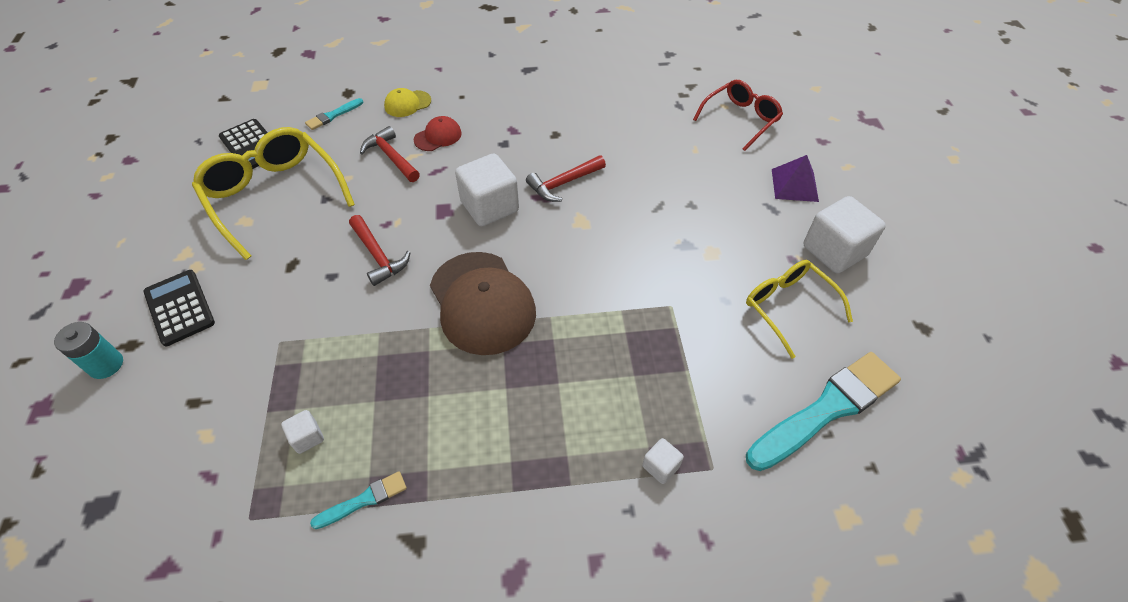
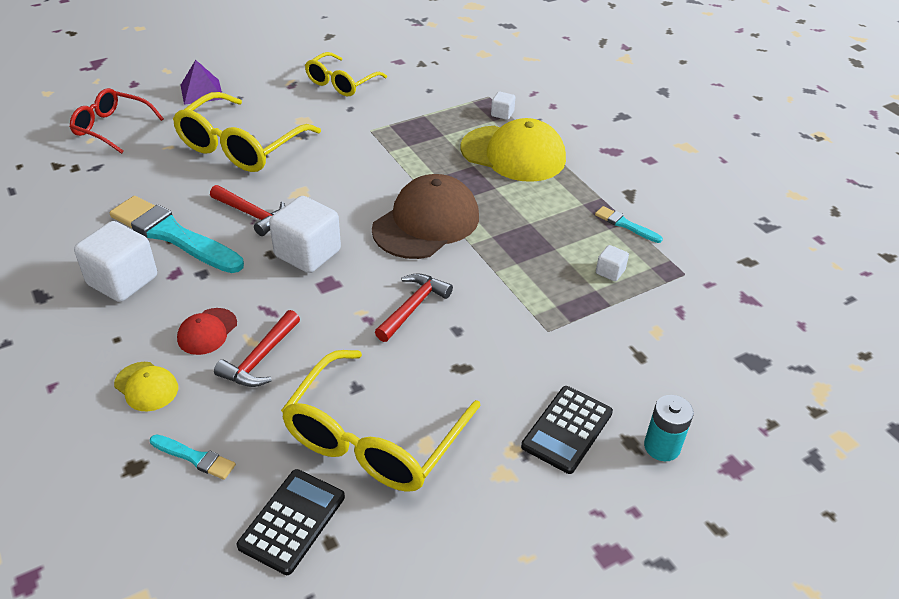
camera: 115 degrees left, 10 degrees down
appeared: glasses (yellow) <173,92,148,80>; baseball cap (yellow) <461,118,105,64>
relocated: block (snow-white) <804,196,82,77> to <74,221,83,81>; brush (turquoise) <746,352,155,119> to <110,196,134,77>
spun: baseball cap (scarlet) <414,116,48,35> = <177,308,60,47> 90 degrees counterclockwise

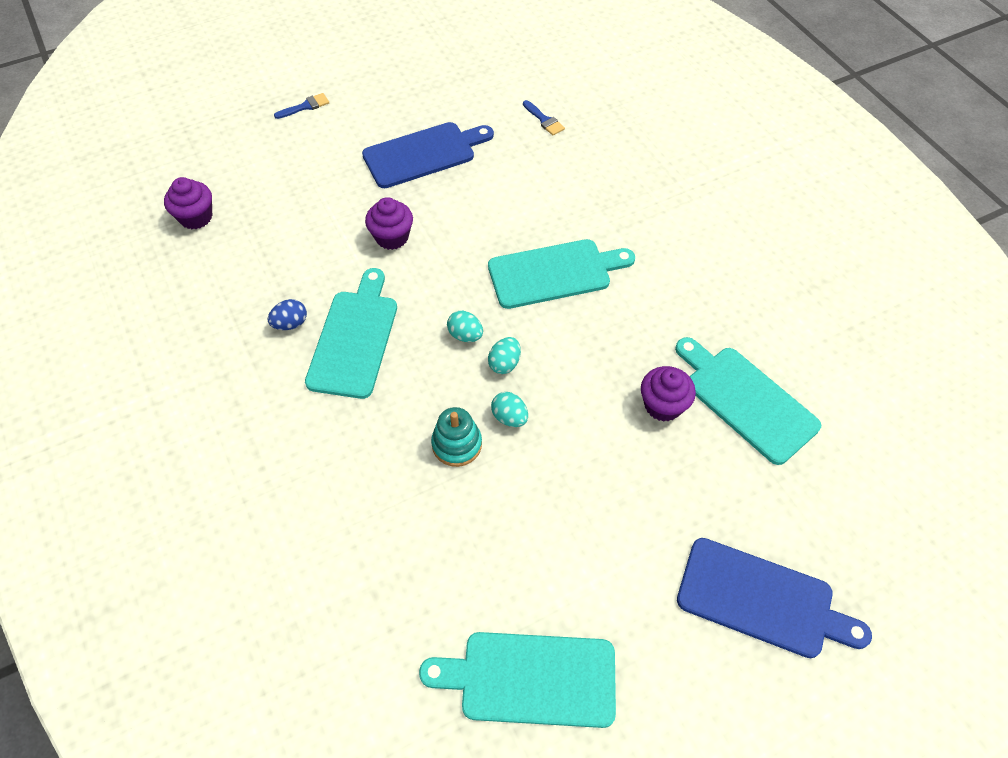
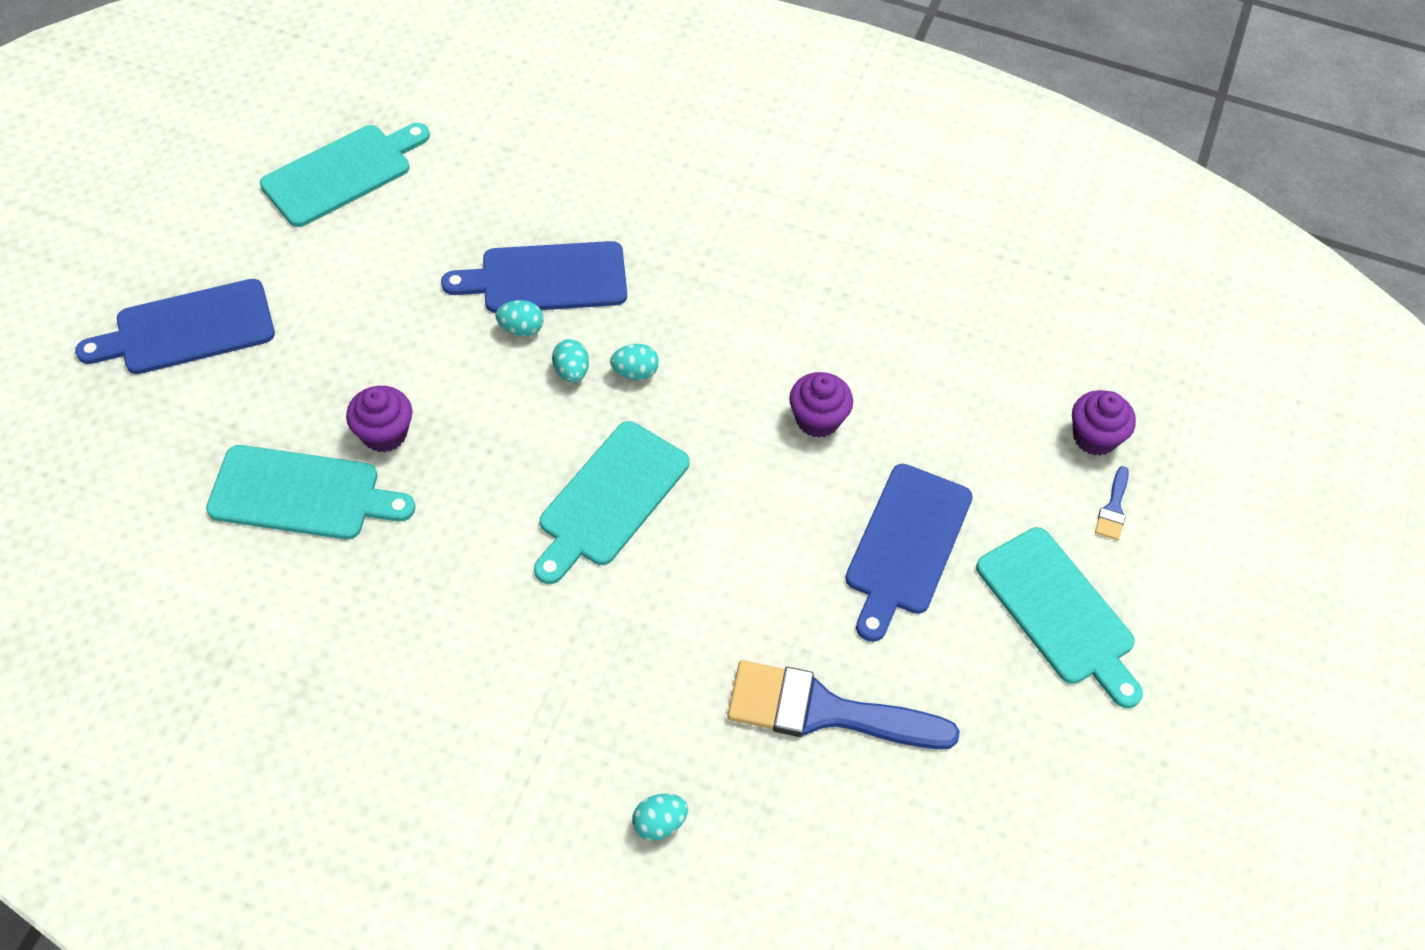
camera: 135 degrees right, 0 degrees up
missing: egg (cobalt) <267,299,40,31>
appeared: egg (turquoise) <632,794,56,47>
relocated: chopping board (turquoise) <305,268,92,131> to <976,527,167,181>; cupcake (purple) <164,177,48,52> to <1072,390,64,66>
exchanged: ring stacker (turquoise) <431,407,51,60> to chopping board (cobalt) <441,241,186,72>
size: brush (cobalt) <523,100,42,36> = <727,660,233,89> x2.41

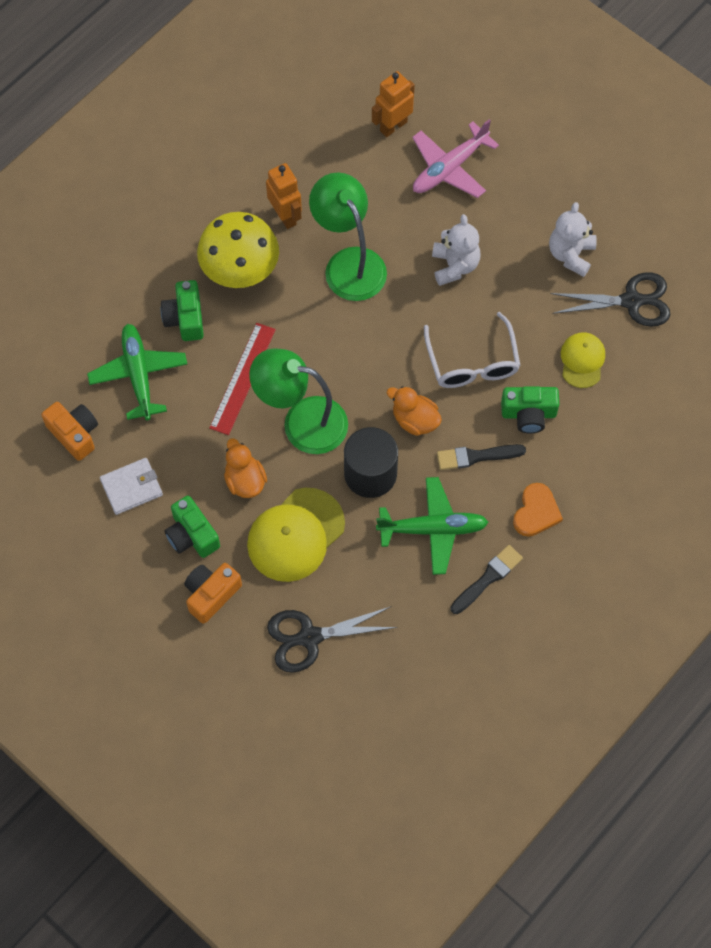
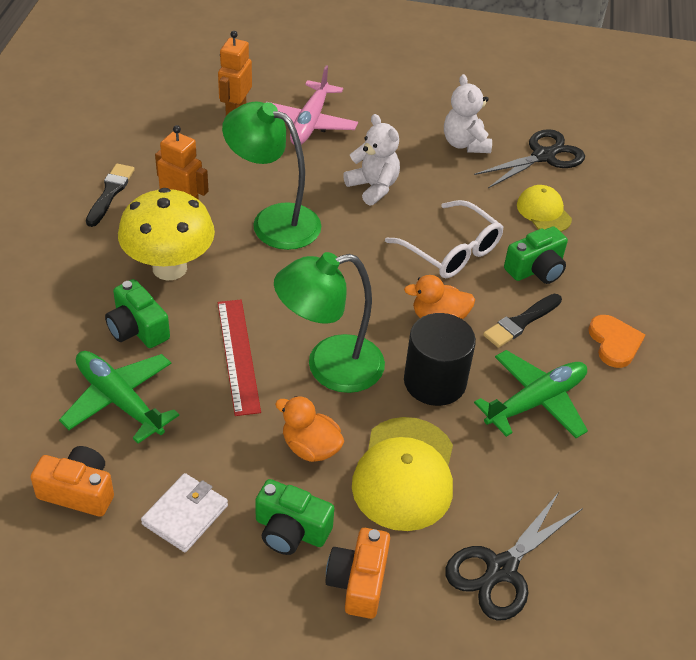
camera: 35 degrees left, 20 degrees down
relocated: brush (jet-black) <451,545,72,69> to <86,164,49,63>

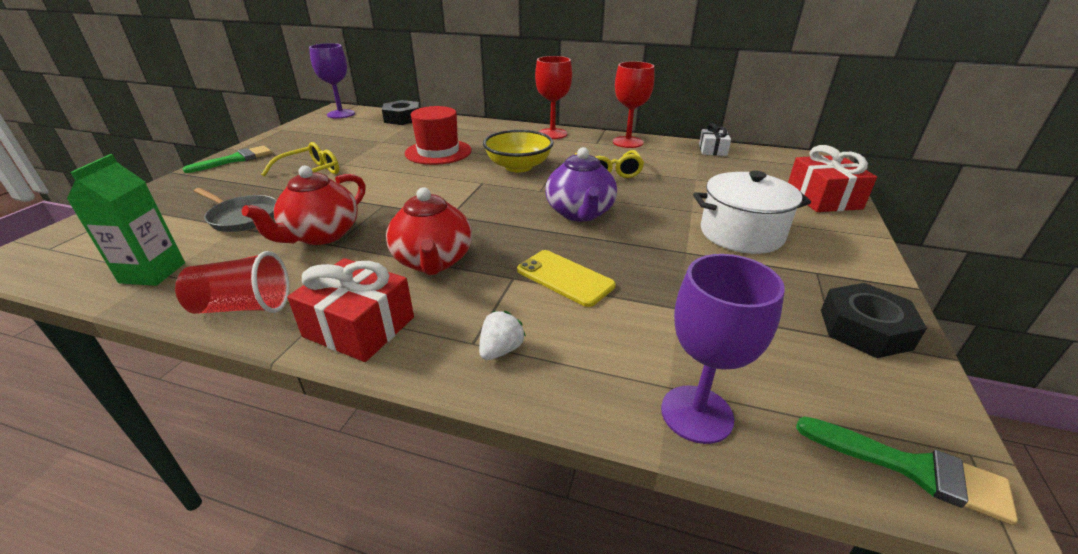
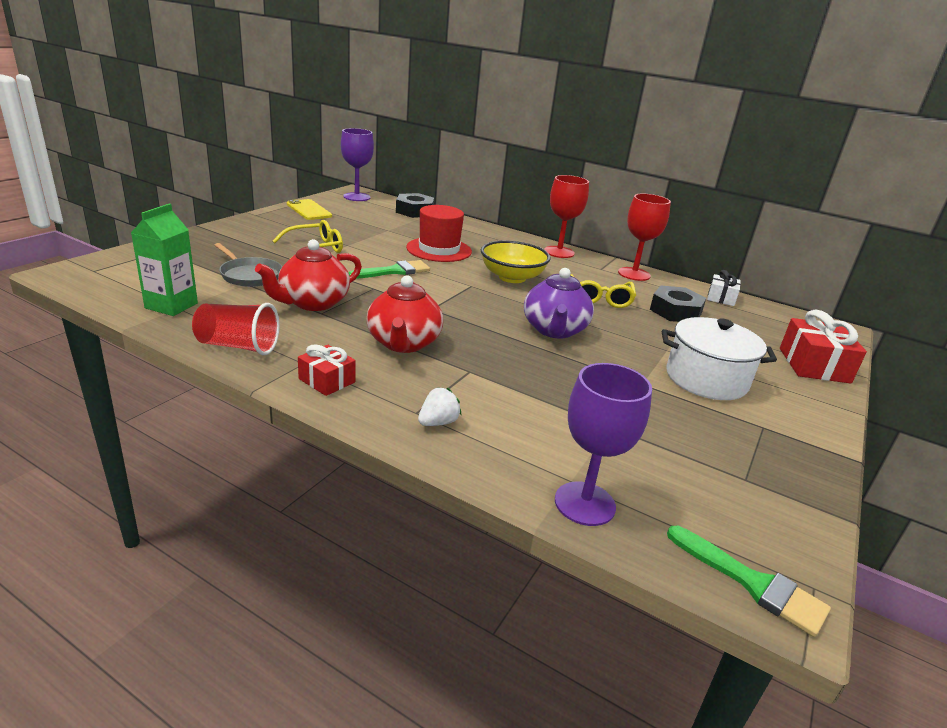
camera: 10 degrees right, 5 degrees down
relocated: mobile phone (yellow) <517,250,98,57> to <287,199,45,21>; brush (leaf-green) <183,145,89,28> to <349,260,81,19>; nut (jet-black) <821,283,106,75> to <650,285,56,37>
size: wrapped gift (scarlet) <287,258,127,104> = <298,345,58,51> x0.60

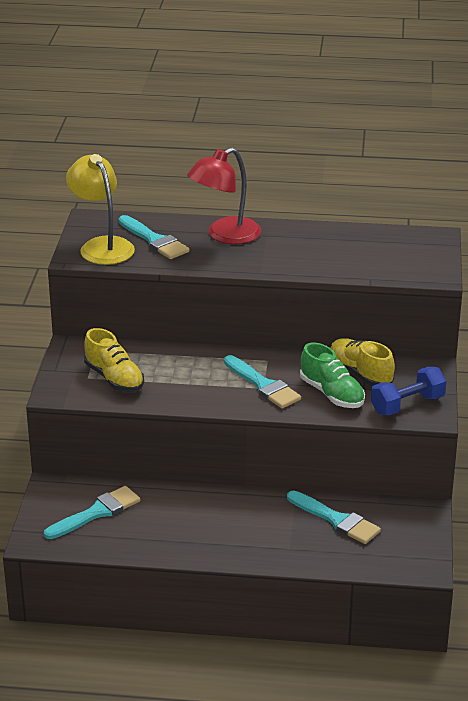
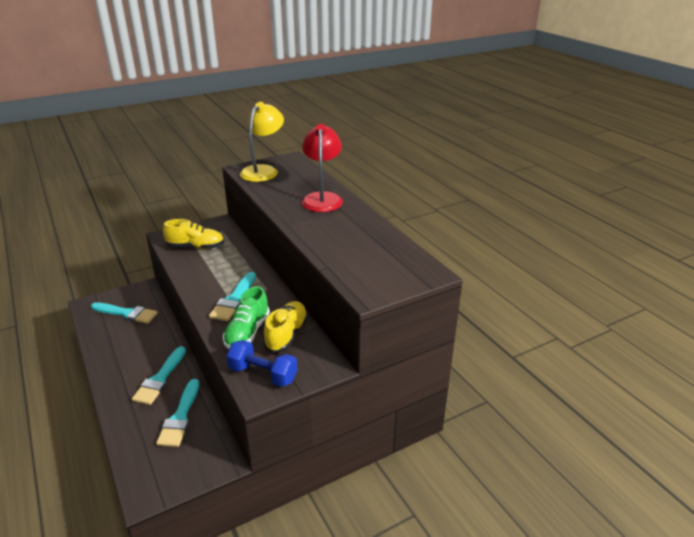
camera: 55 degrees right, 0 degrees up
relocated: brush (turquoise) <119,215,70,44> to <132,346,54,59>
spun: shoe (yellow) <84,328,60,64> = <163,219,61,30> 105 degrees counterclockwise; desk lamp (scarlet) <187,148,74,96> = <301,124,42,88> 75 degrees clockwise

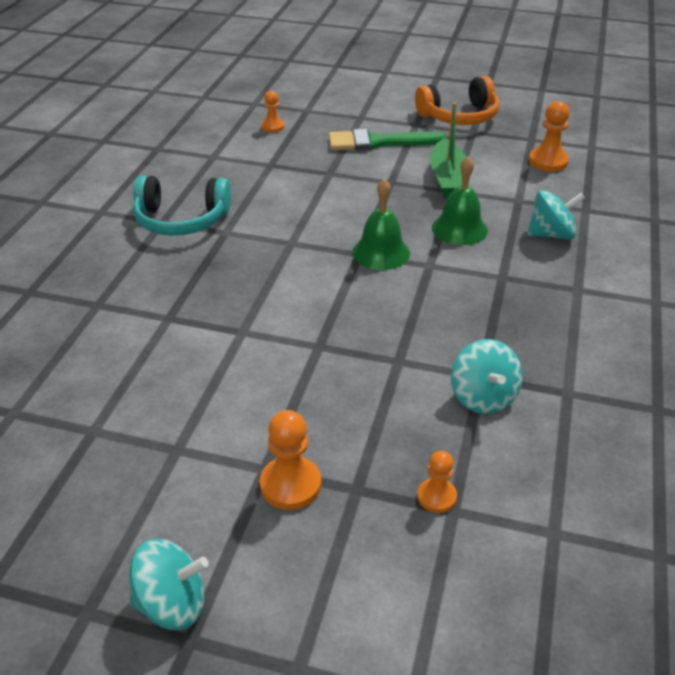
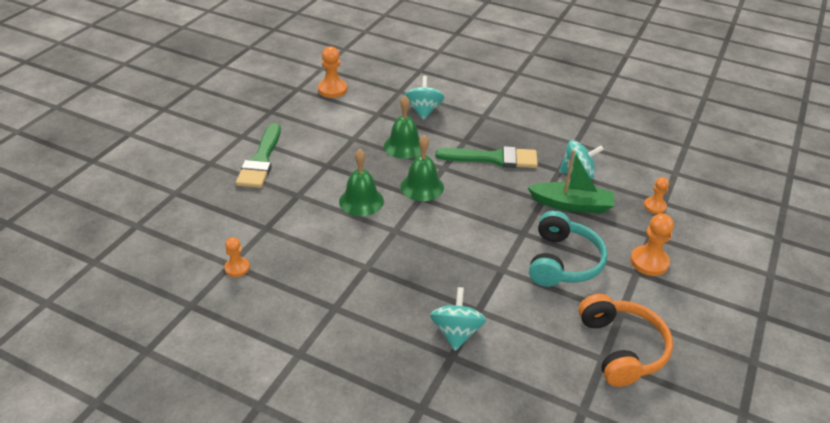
camera: 80 degrees left, 0 degrees up
appeared: bell (leaf-green) <339,149,45,67>; brush (leaf-green) <435,146,103,22>
relocated: pawn (orange-coloured) <261,91,23,42> to <224,237,26,40>; spinning top (turquoise) <130,539,79,91> to <430,287,56,64>; sailboat (leaf-green) <430,103,39,95> to <527,150,87,64>; over-ear headphones (turquoise) <133,175,98,61> to <529,210,79,77>; over-ear headphones (orange-coloured) <415,76,84,49> to <578,294,95,93>

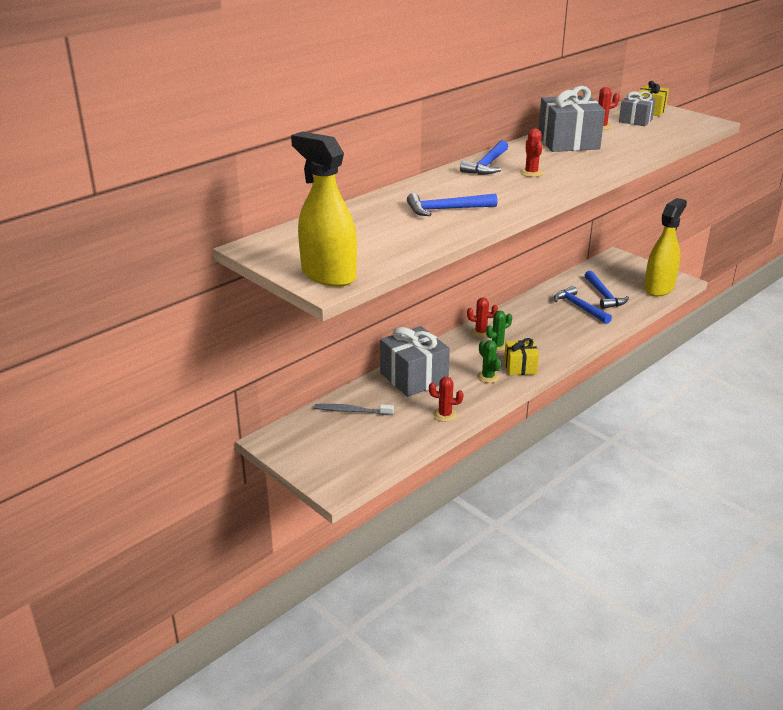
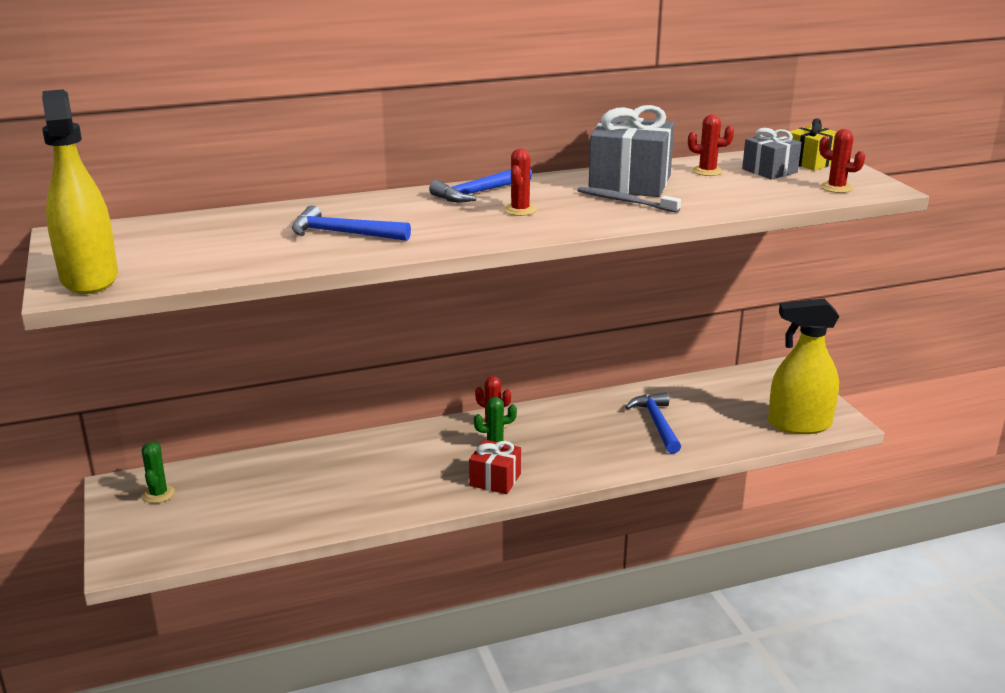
camera: 25 degrees right, 5 degrees down
missing: wrapped gift (gray) <380,326,70,71>; claw hammer (cobalt) <585,270,44,39>
relocated: cactus (leaf-green) <477,340,24,43> to <141,442,34,61>; toothbrush (gray) <314,404,80,11> to <577,187,104,26>; cactus (scarlet) <429,377,35,45> to <819,129,46,64>
colour: wrapped gift (yellow) <504,338,35,37> to wrapped gift (scarlet) <469,440,52,54>
spun: spray cleaner (yellow) <644,198,43,99> = <768,299,71,135> 150 degrees counterclockwise

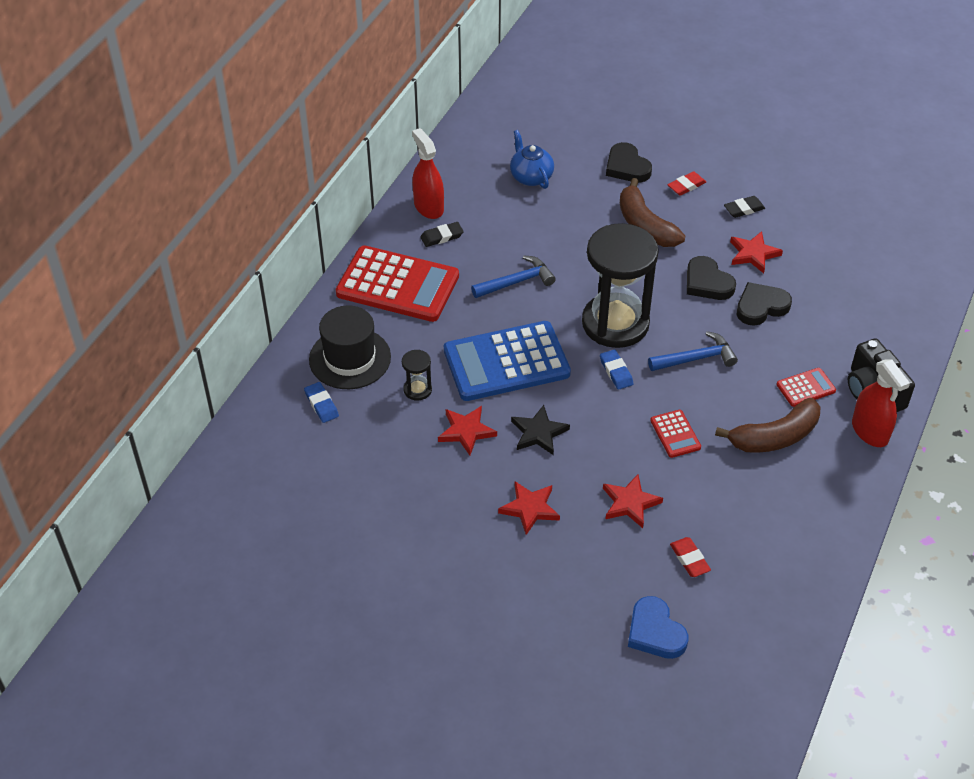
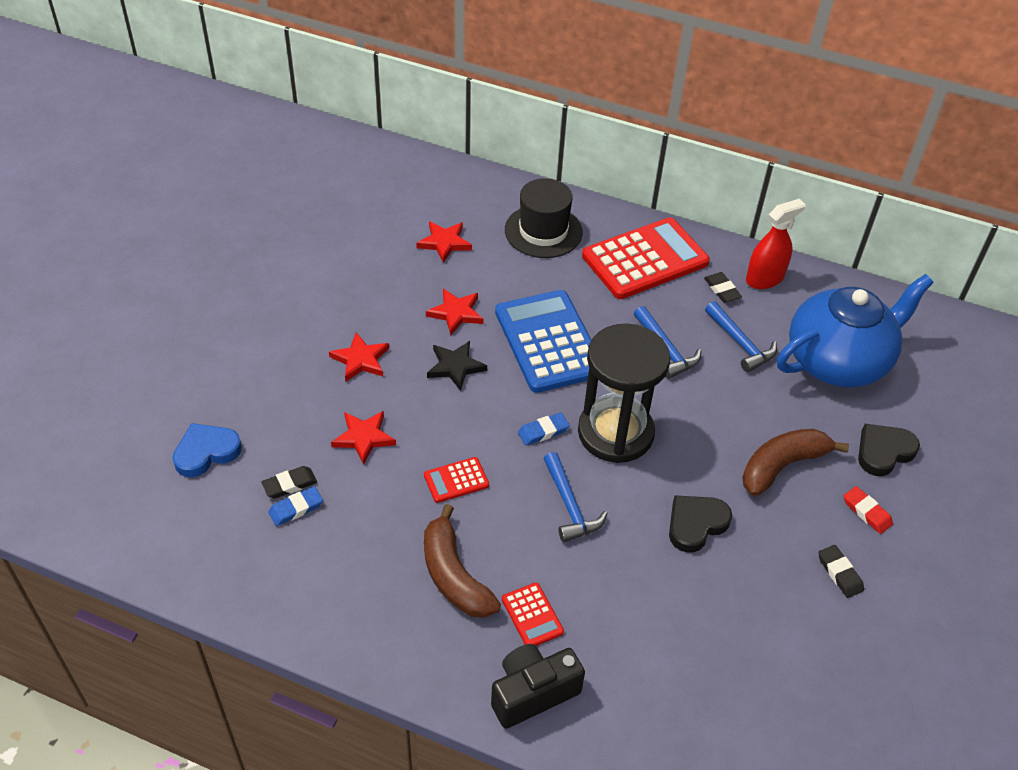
camera: 85 degrees right, 0 degrees up
missing: sandglass (jet-black) <402,350,30,51>; heart (jet-black) <737,282,55,44>; spray cleaner (scarlet) <852,359,58,88>
appeared: claw hammer (cobalt) <705,301,72,71>
relocated: eraser (cobalt) <304,382,35,41> to <268,486,55,40>; star shape (scarlet) <730,231,53,42> to <416,221,56,42>
colour: eraser (scarlet) <670,537,41,40> to eraser (jet-black) <261,466,56,32>
spun: pocket calculator (scarlet) <336,245,123,77> = <582,217,128,82> 135 degrees counterclockwise
size: teapot (cobalt) <510,130,44,59> = <777,274,157,114> x2.09

